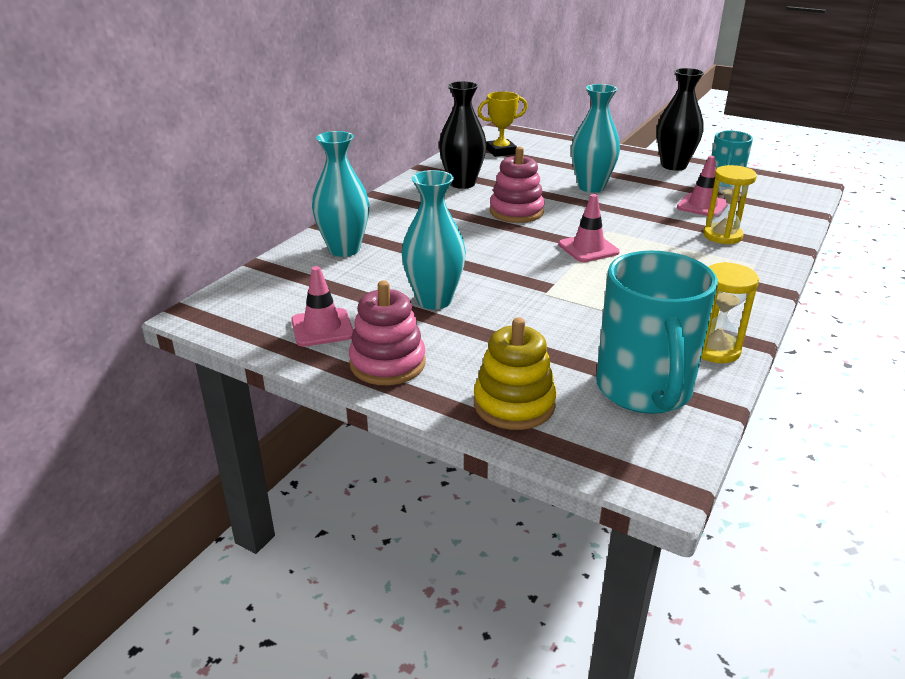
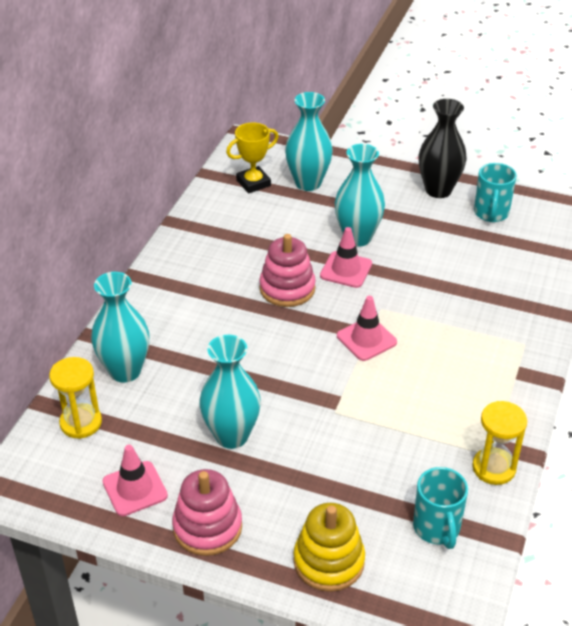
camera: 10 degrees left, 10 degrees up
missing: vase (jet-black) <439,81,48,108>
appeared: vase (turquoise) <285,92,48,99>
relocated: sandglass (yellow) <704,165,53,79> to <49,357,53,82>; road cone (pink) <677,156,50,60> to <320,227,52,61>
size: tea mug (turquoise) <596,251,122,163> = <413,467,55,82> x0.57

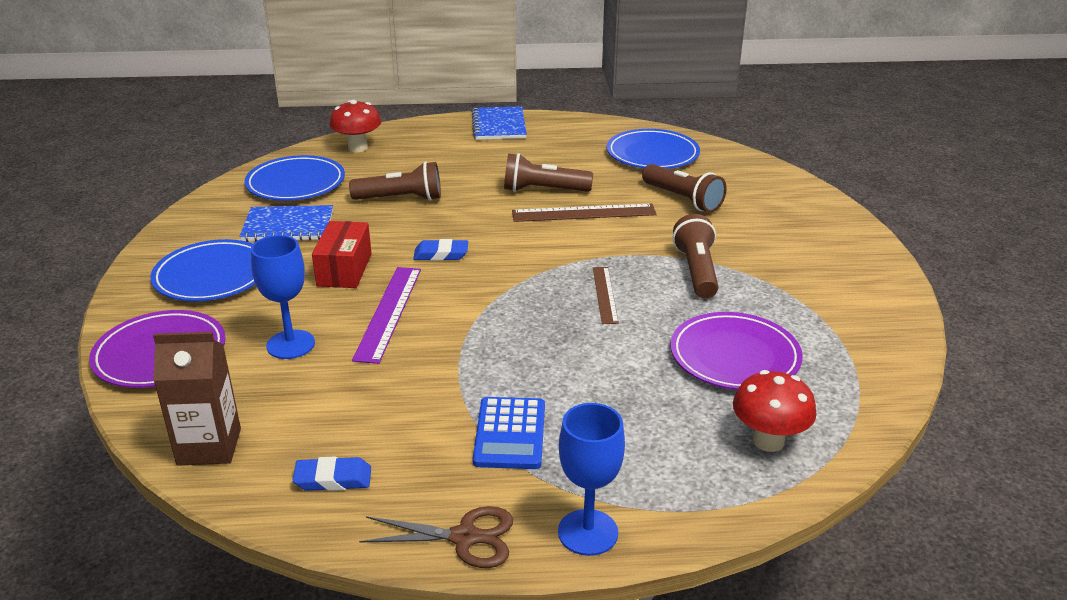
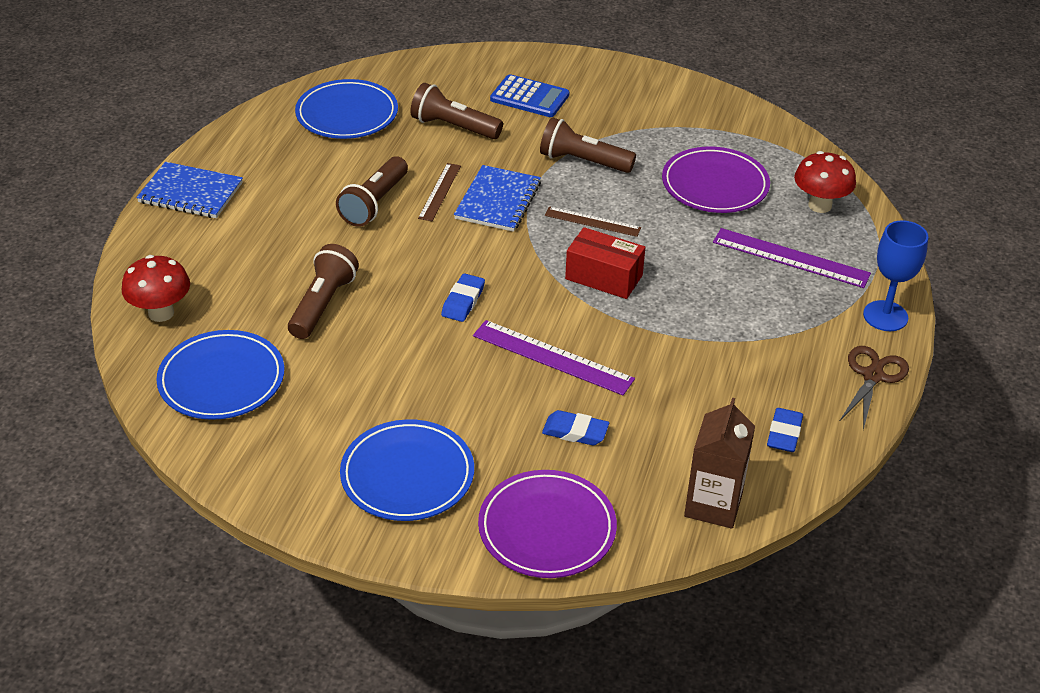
camera: 70 degrees left, 10 degrees up
appeared: measuring stick (purple) <713,228,158,60>
relocated: notebook (cobalt) <239,205,94,37> to <454,165,87,67>; pocket calculator (cobalt) <473,397,72,72> to <490,74,79,43>; parcel (scarlet) <312,221,60,67> to <565,227,80,72>
exchanged: wine glass (cobalt) <251,235,64,124> to eraser (cobalt) <542,410,67,35>
spun: pocket torch (brown) <642,164,85,49> = <411,83,92,56> 135 degrees counterclockwise
size: measuring stick (brown) <512,204,145,18> = <418,163,43,58> x0.63

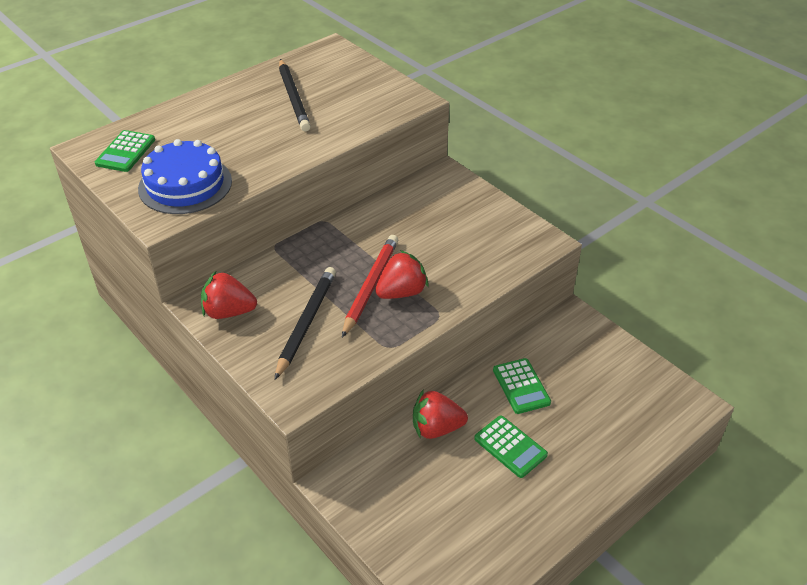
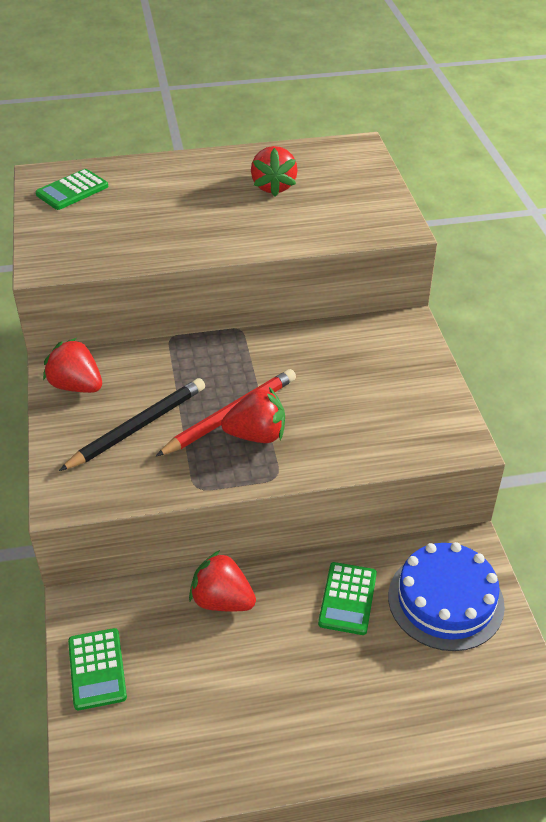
camera: 30 degrees right, 0 degrees up
relocated: pocket calculator (leaf-green) <474,416,74,62> to <68,628,59,82>; cake (cobalt) <138,139,94,75> to <388,542,117,109>
exchanged: lead pencil (jet-black) <279,59,32,72> to toy strawberry (scarlet) <251,146,47,50>

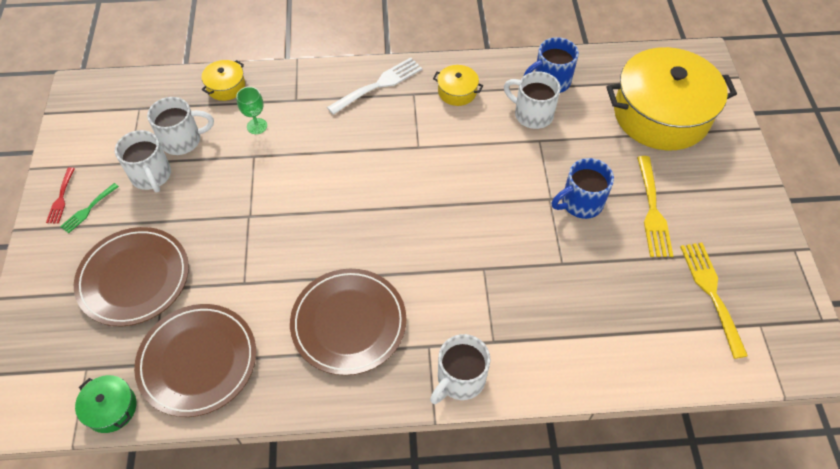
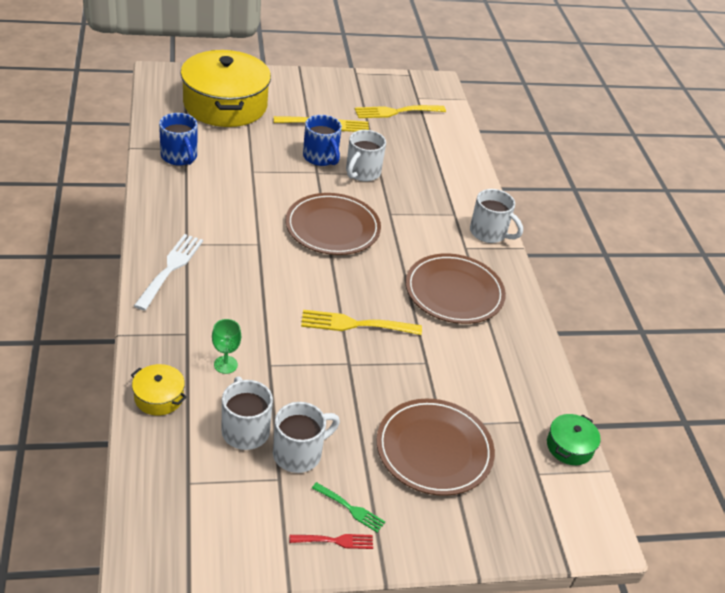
camera: 100 degrees left, 15 degrees down
missing: pot (yellow) <433,65,50,41>
appeared: table fork (yellow) <301,310,121,25>
relocated: dinner plate (brown) <134,304,122,113> to <286,193,95,62>; tea mug (snow-white) <504,71,57,58> to <346,130,40,52>
spun: table fork (snow-white) <327,57,95,58> = <134,234,69,76> 60 degrees clockwise

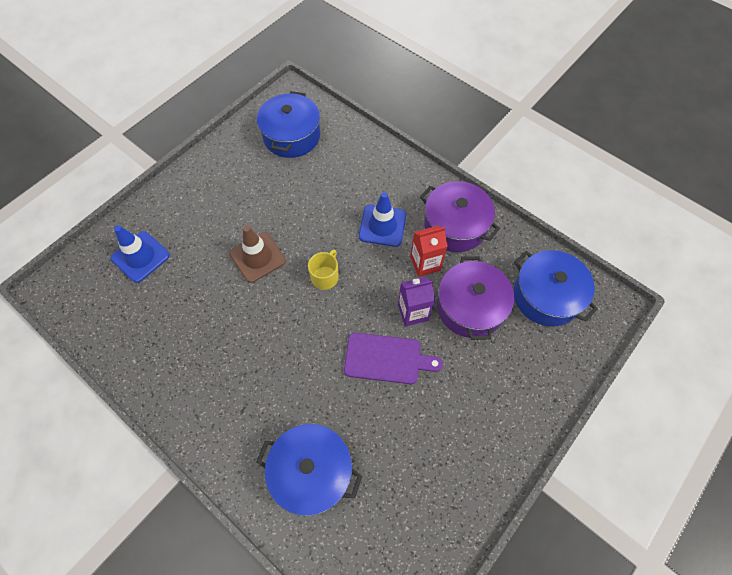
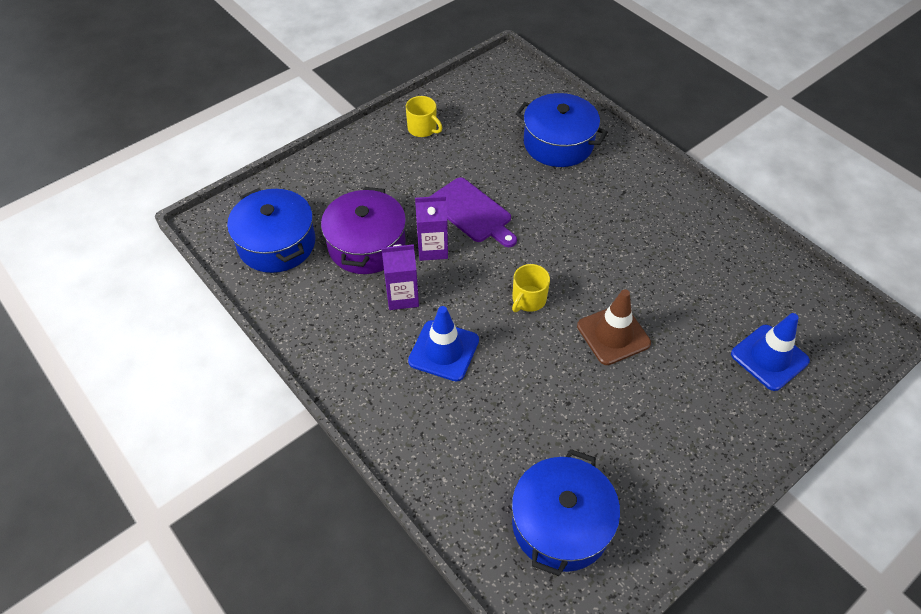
camera: 170 degrees left, 10 degrees down
missing: pot (purple) <420,181,80,71>
appeared: tea mug (yellow) <406,96,36,41>
colour: carton (scarlet) <410,226,38,51> to carton (purple) <382,244,37,66>
spun: chopping board (purple) <344,333,99,51> = <430,177,87,70> 150 degrees counterclockwise

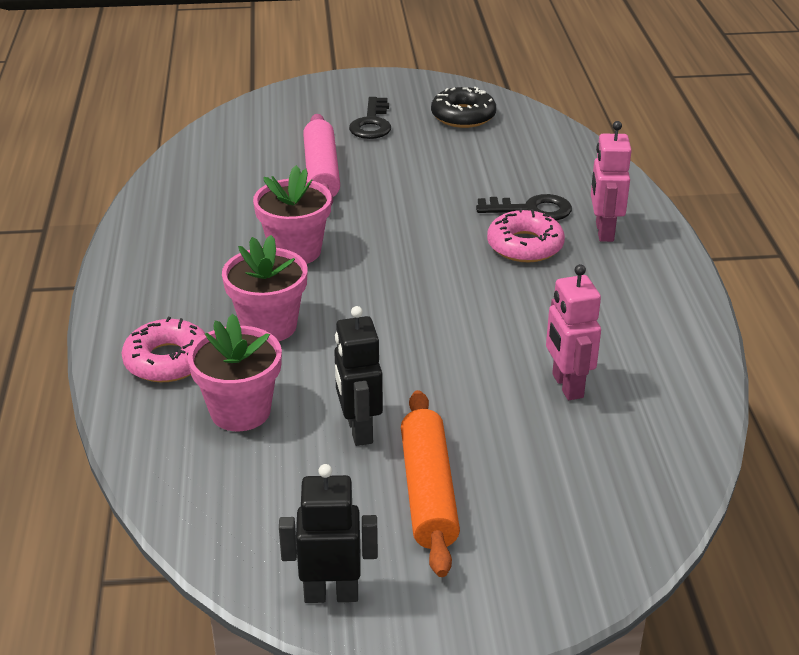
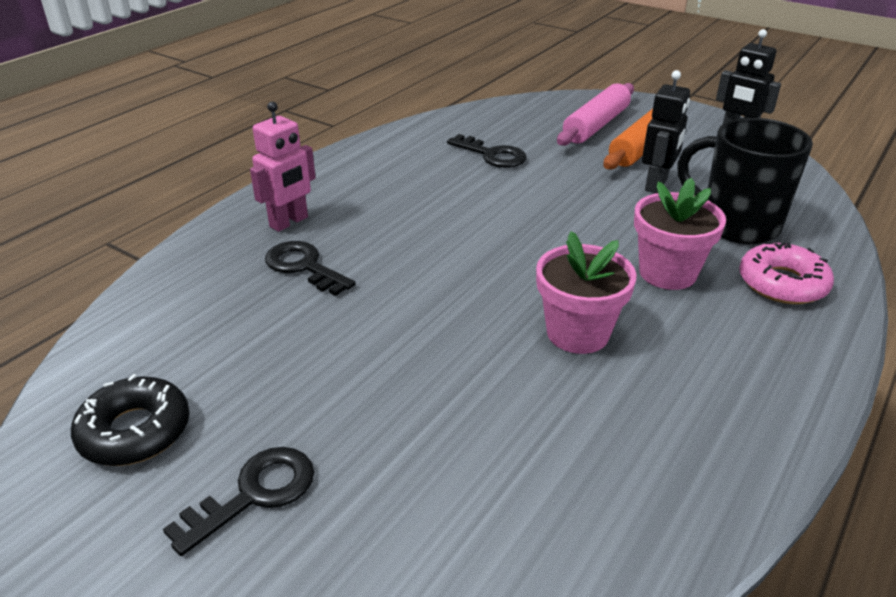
camera: 140 degrees left, 0 degrees up
missing: glazed donut (pink) <487,208,78,54>
relocated: dough roller (pink) <303,114,37,91> to <557,83,77,63>
exchanged: toy robot (pink) <546,264,55,136> to key (jet-black) <447,134,80,34>; plant pot (pink) <188,314,94,117> to tea mug (jet-black) <677,118,136,126>

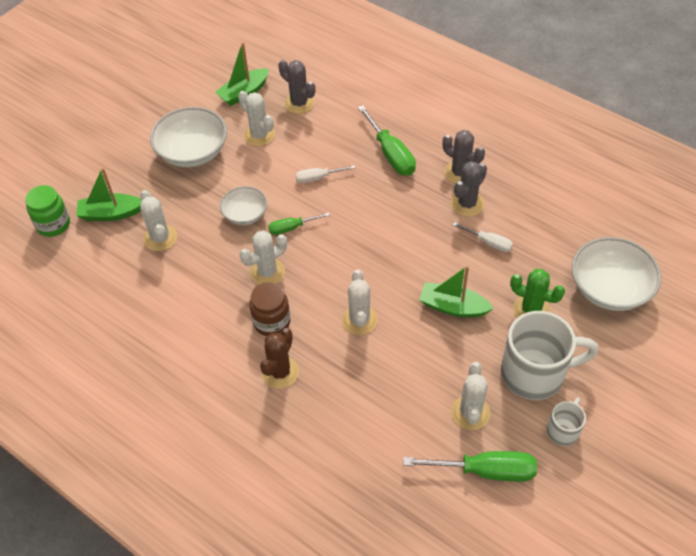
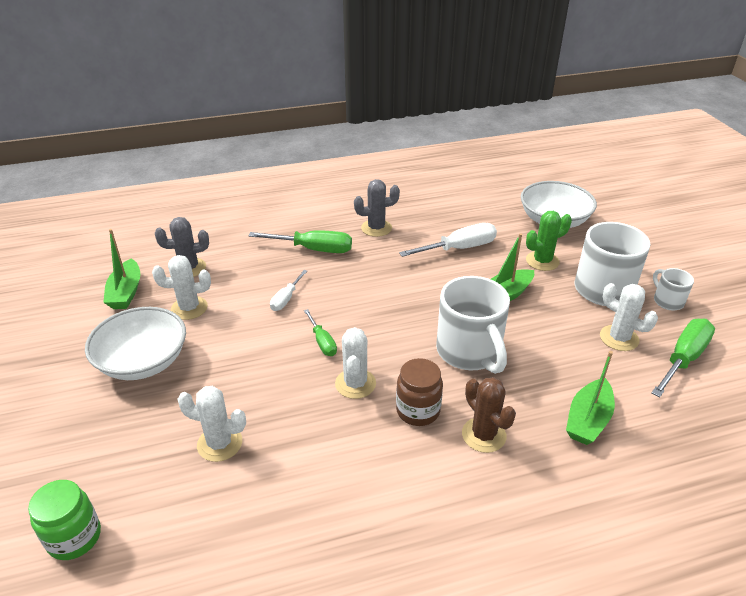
camera: 55 degrees left, 15 degrees down
missing: serving bowl (snow-white) <220,186,47,39>; cactus (gray) <451,161,36,56>
relocated: sailboat (leaf-green) <76,167,65,54> to <566,351,49,94>
exchanged: cactus (snow-white) <342,269,36,66> to tea mug (snow-white) <436,276,74,98>
spun: hand screwdriver (leaf-green) <268,212,62,23> = <304,309,33,47> 45 degrees counterclockwise
size: hand screwdriver (snow-white) <453,222,60,30> = <399,223,98,34> x1.74

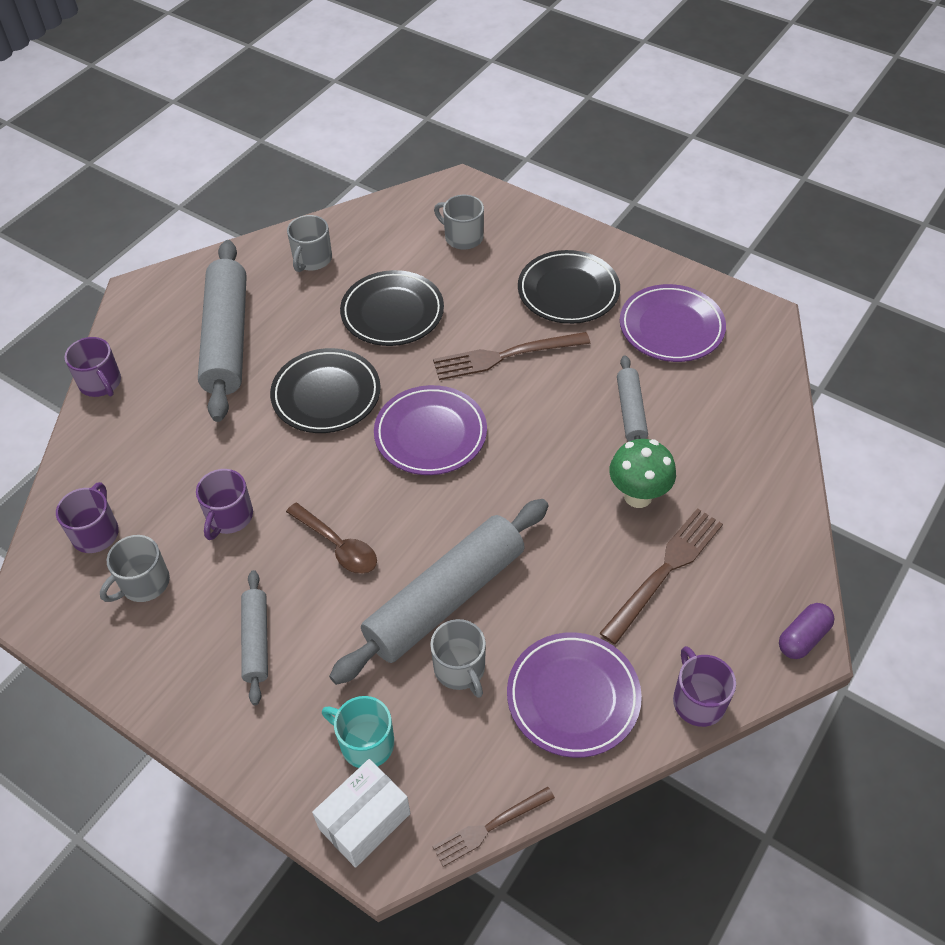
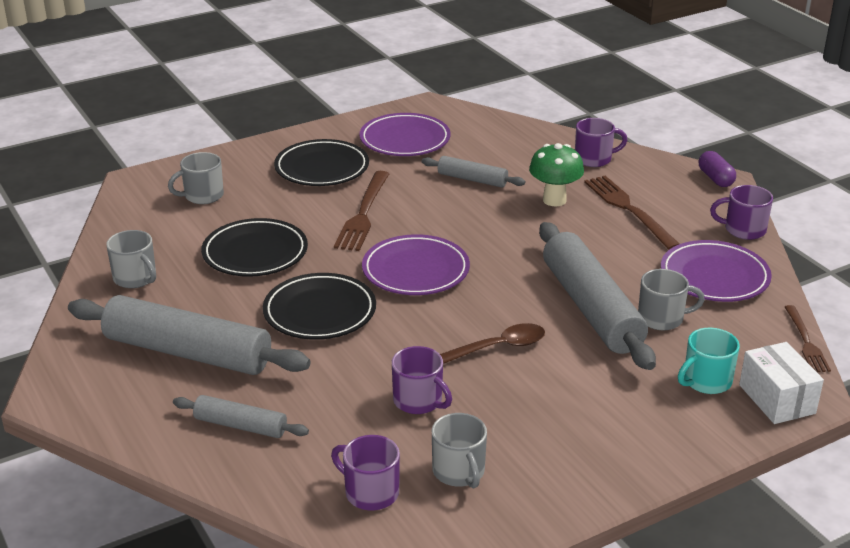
camera: 65 degrees left, 20 degrees down
relocated: dough roller (gray) <241,570,27,135> to <173,395,136,43>; tea mug (purple) <65,337,56,60> to <575,118,52,49>

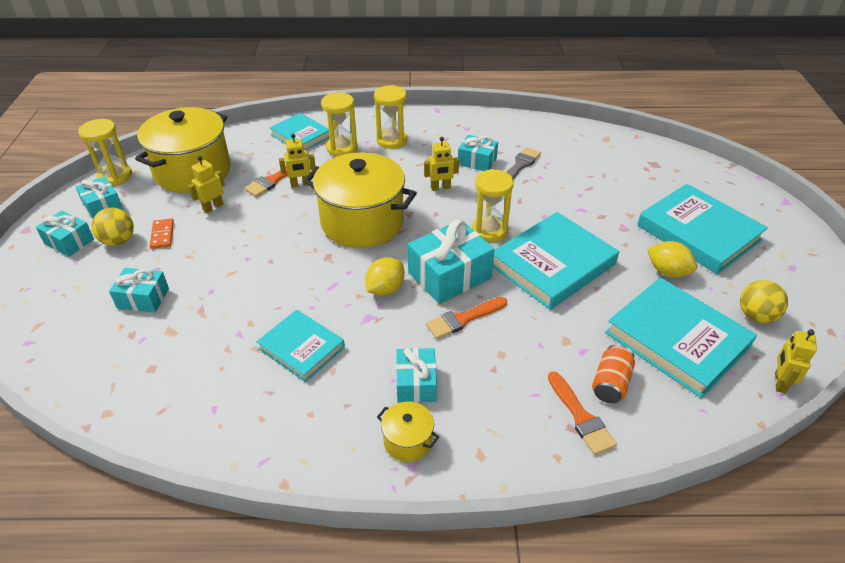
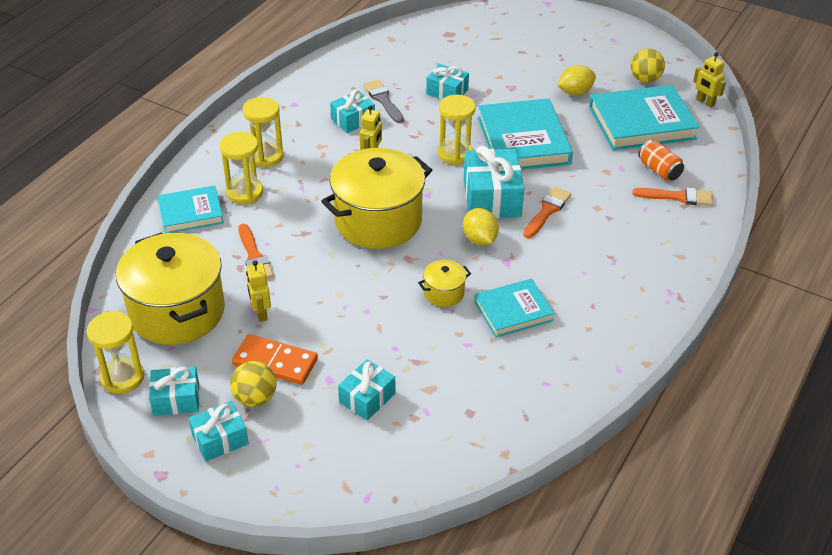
camera: 60 degrees left, 0 degrees up
missing: toy robot (yellow) <279,134,37,54>; hardback (turquoise) <637,184,131,90>
relocated: pot (yellow) <377,402,62,60> to <418,260,53,47>; wrapped gift (turquoise) <396,348,41,55> to <426,64,43,35>
spun: brush (orange-coloured) <426,297,81,42> = <523,187,48,51> 150 degrees counterclockwise
size: domino piece (orange-coloured) <150,218,24,31> = <232,334,86,51> x1.66

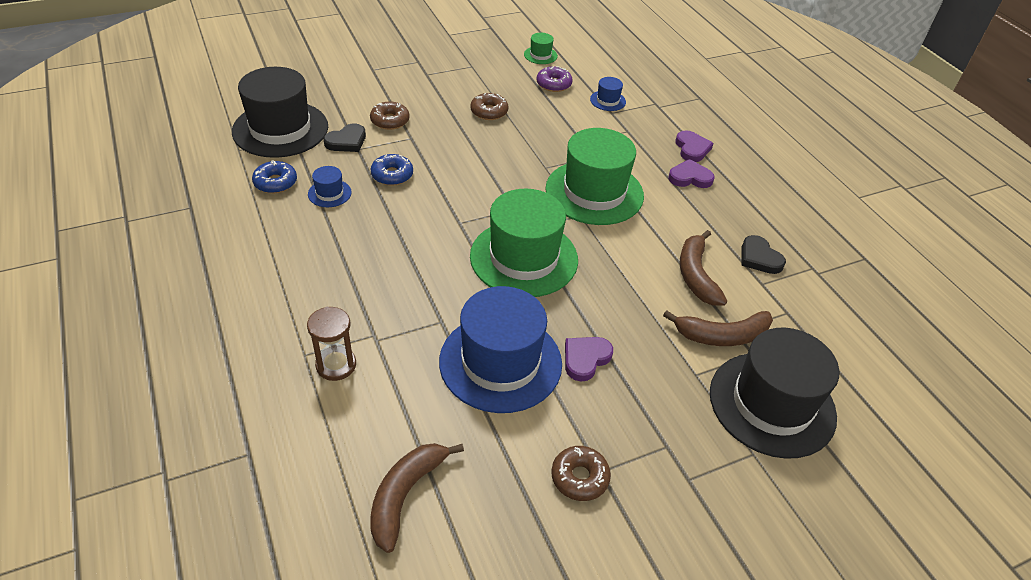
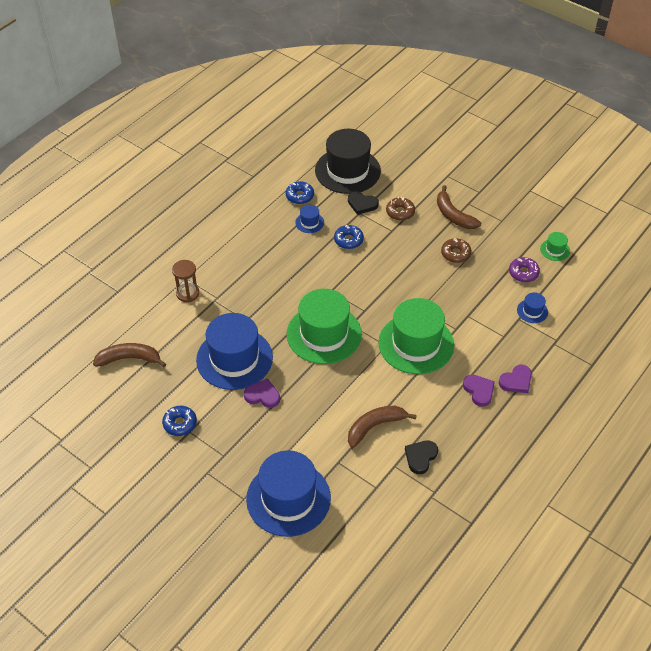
camera: 65 degrees right, 5 degrees up
relocated: banana (brown) <663,310,110,36> to <437,185,44,44>
colour: glazed donut (brown) <551,446,60,55> to glazed donut (cobalt) <162,406,35,30>; top hat (jet-black) <710,328,129,131> to top hat (cobalt) <246,450,85,87>

